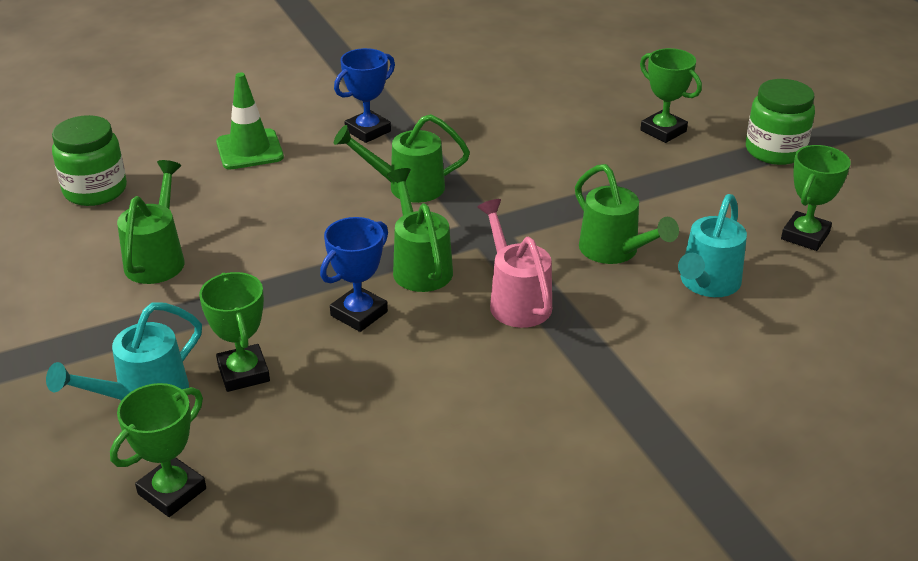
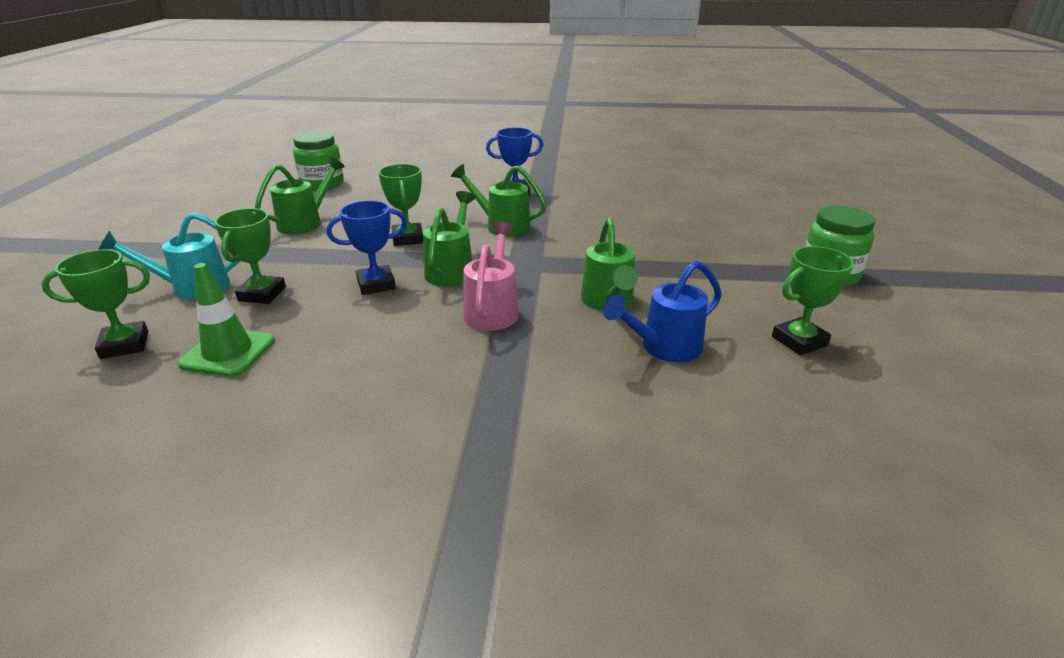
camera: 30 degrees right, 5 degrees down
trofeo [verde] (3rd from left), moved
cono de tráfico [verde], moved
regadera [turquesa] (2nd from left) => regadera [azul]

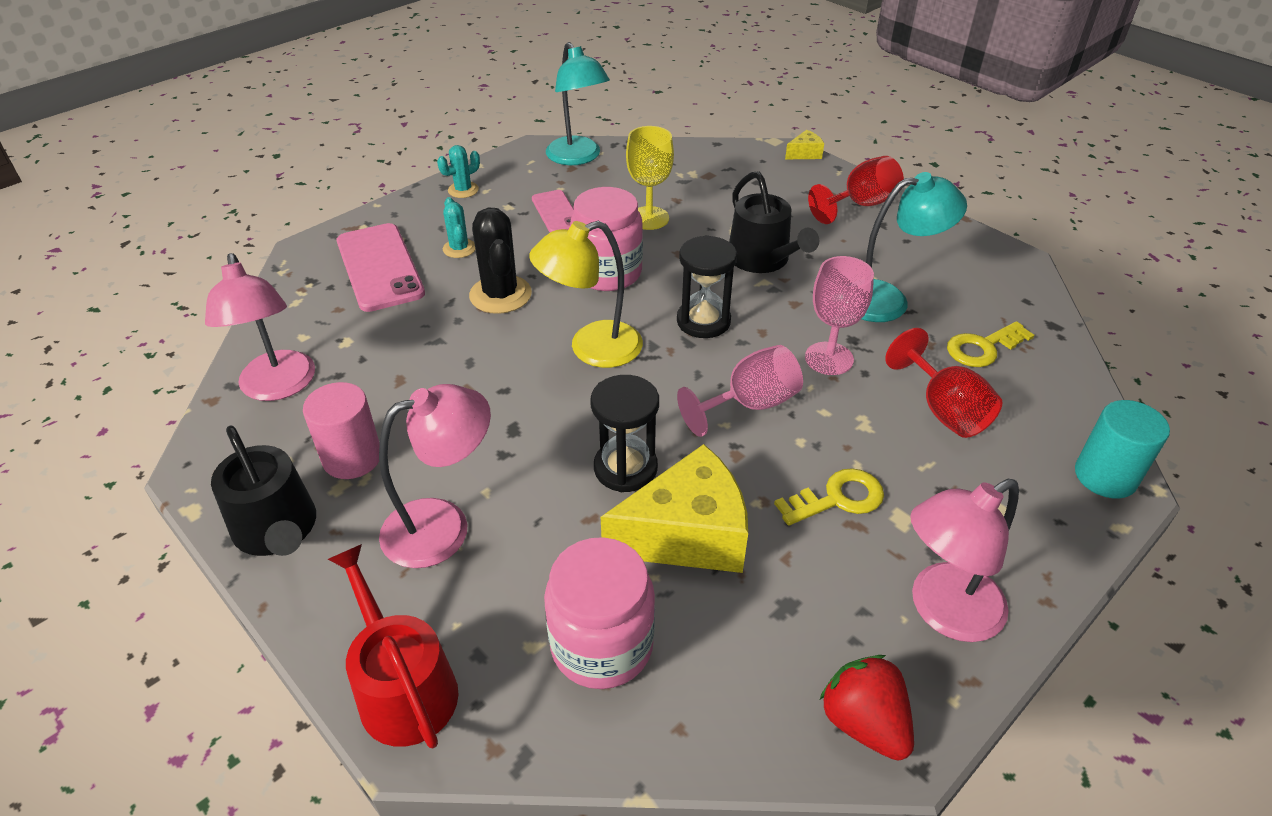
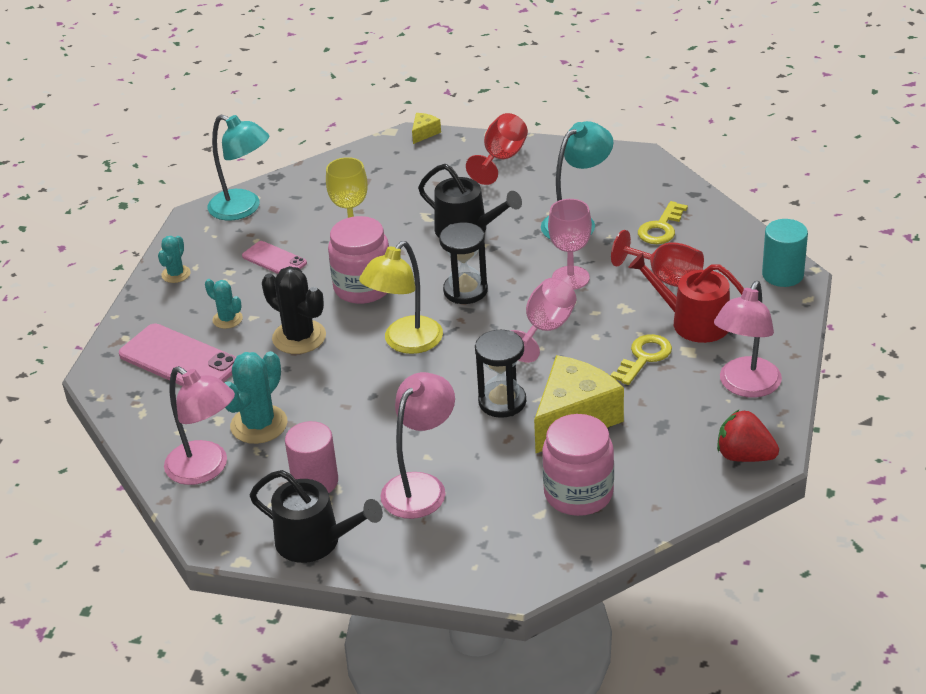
camera: 30 degrees left, 5 degrees down
regadera [rojo], moved
nothing => cactus [turquesa] (3rd from left)

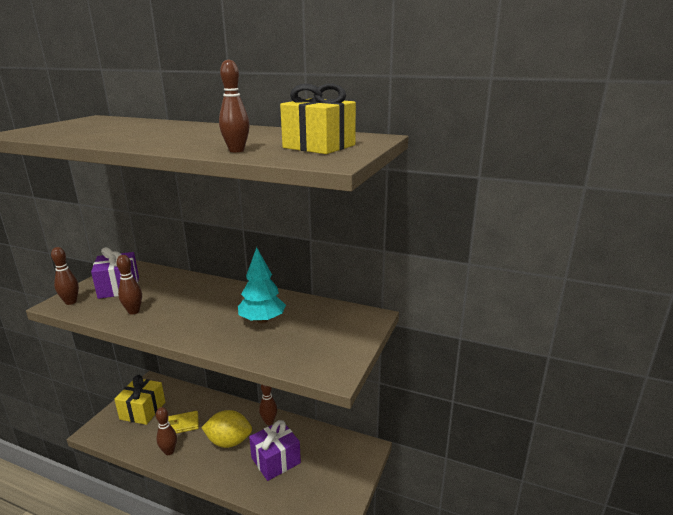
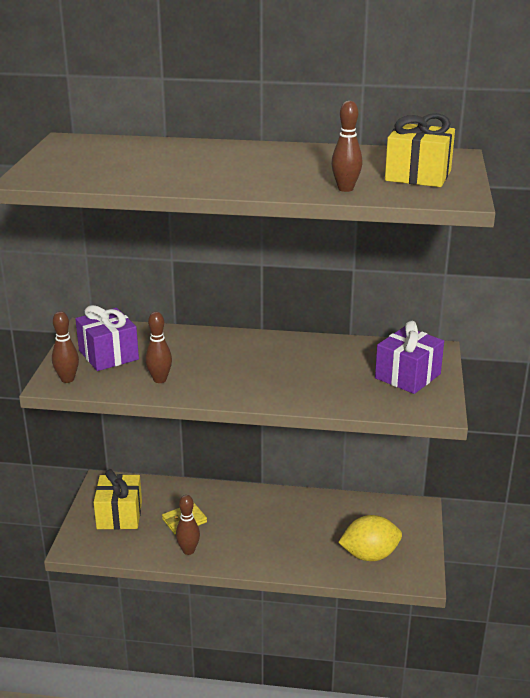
camera: 15 degrees left, 5 degrees up
árbol [turquesa] => nothing
bolo [marrón] (5th from left) => nothing
limón [amarillo], moved
regalo [morado] (2nd from left), moved

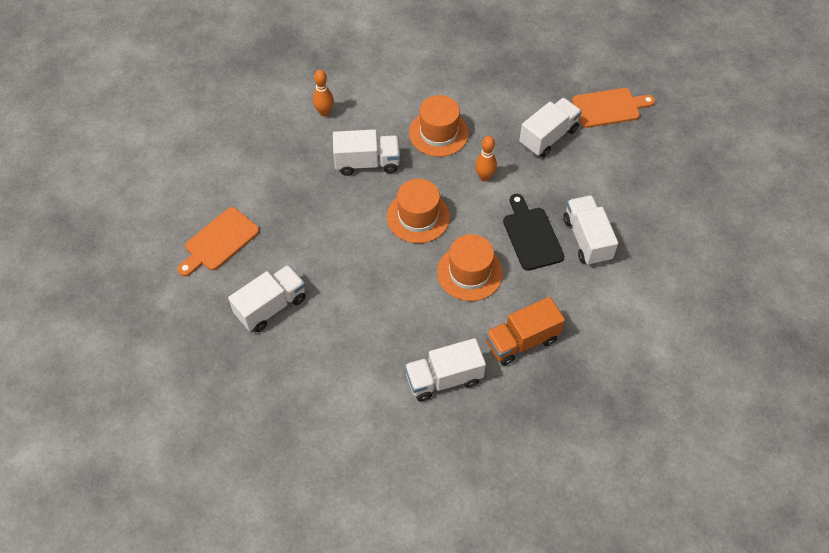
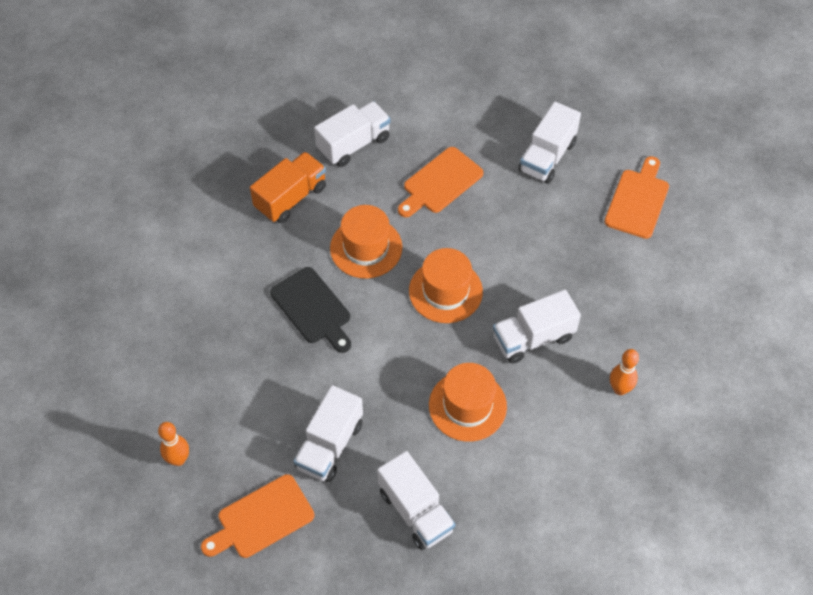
camera: 160 degrees right, 0 degrees up
bolo [naranja] (2nd from left in the first image) => bolo [naranja] (1st from left), moved
camión [blanco] (5th from left in the first image) => camión [blanco] (3rd from left), moved
nothing => tabla de cortar [naranja] (2nd from left)

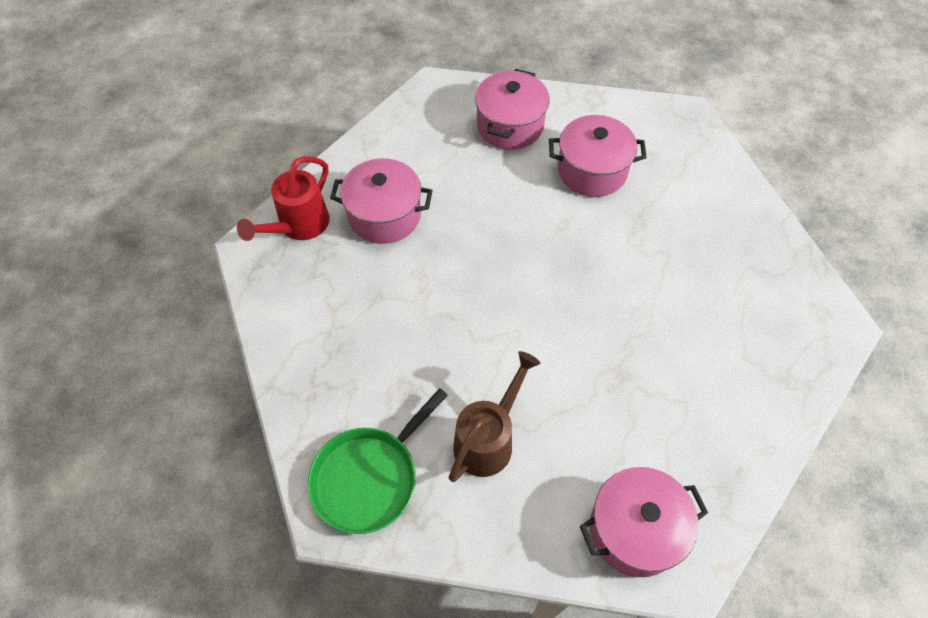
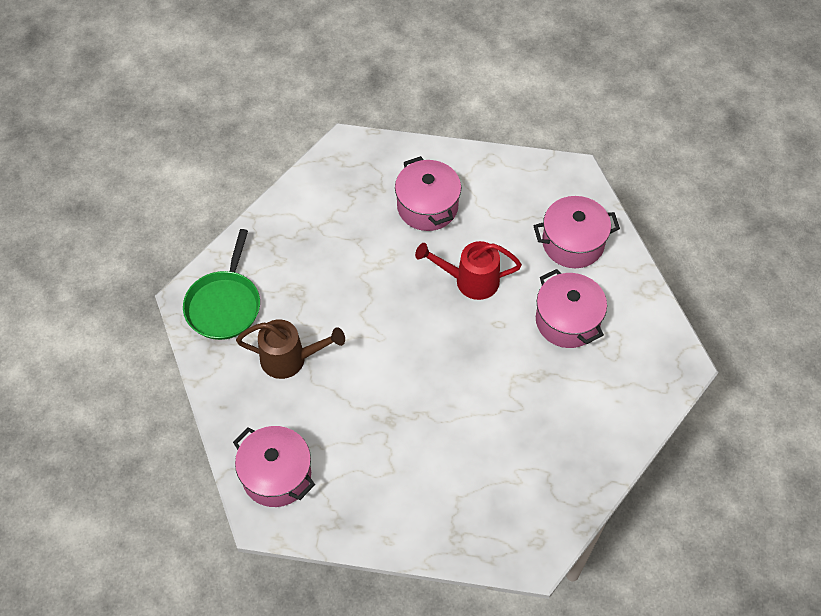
camera: 60 degrees right, 0 degrees up
regadera [rojo], moved
sartén [verde], 90 degrees counterclockwise

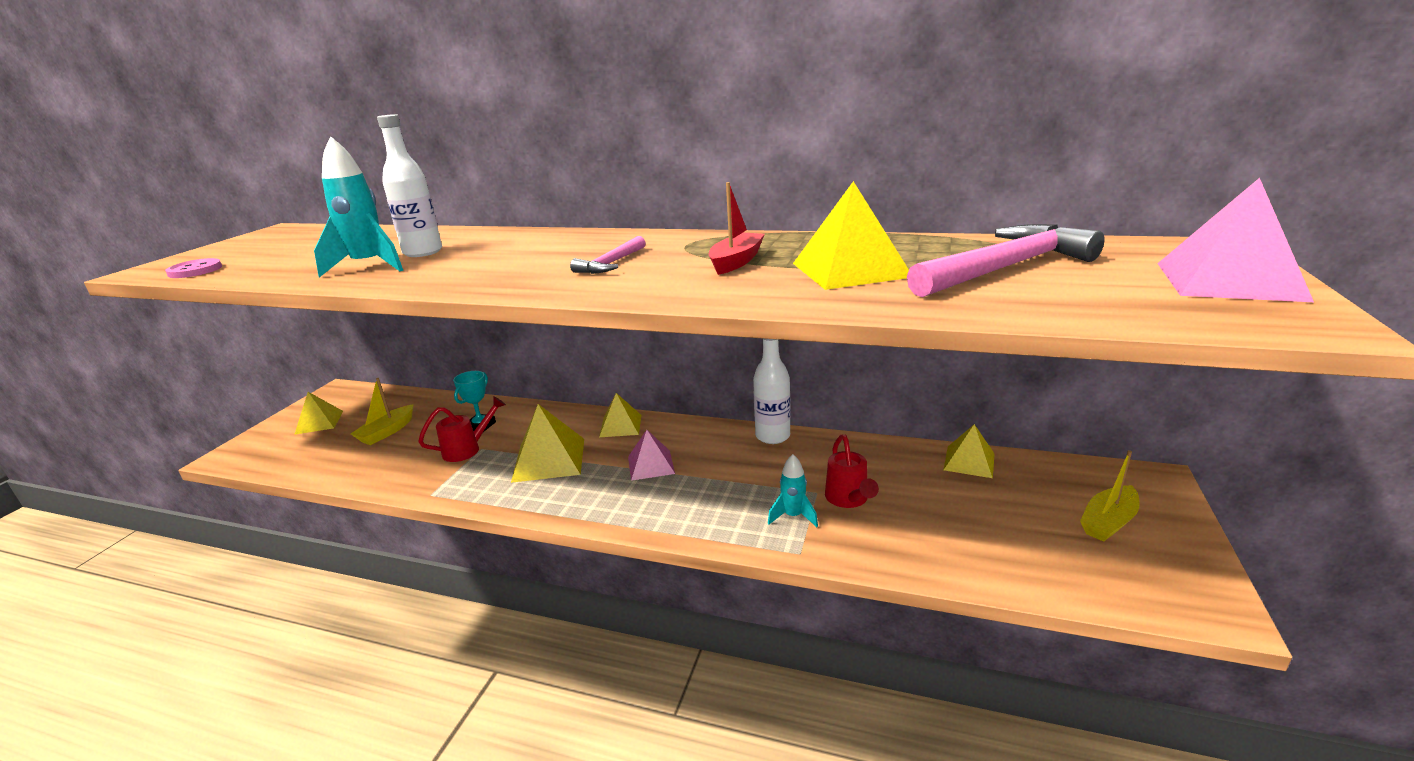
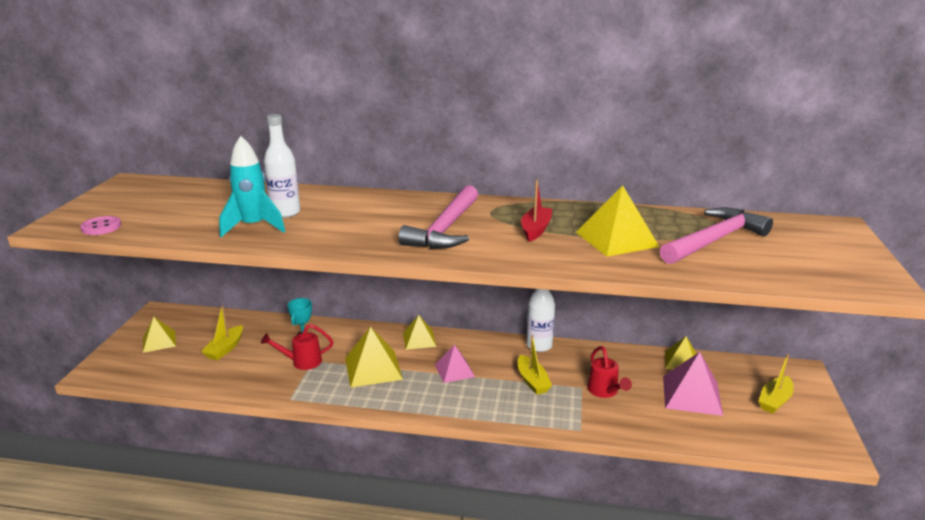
camera: 10 degrees left, 0 degrees up
pirámide [rosa] (2nd from left), moved
martillo [rosa] (1st from left), x1.94
regadera [rojo] (1st from left), 150 degrees counterclockwise
cohete [turquesa] (2nd from left) => nothing
nothing => barco [amarillo] (2nd from left)

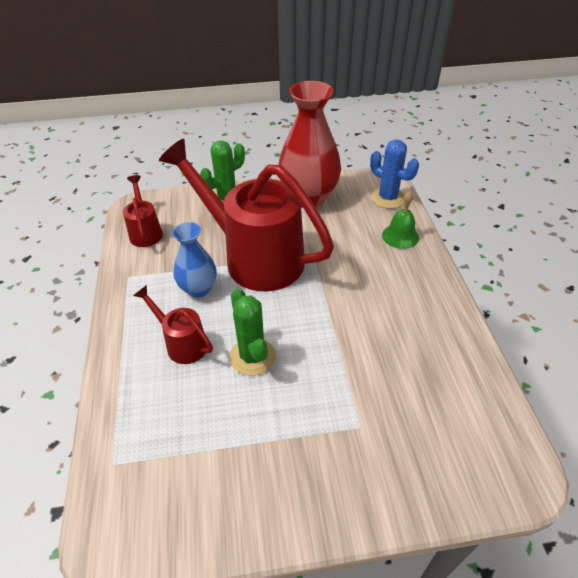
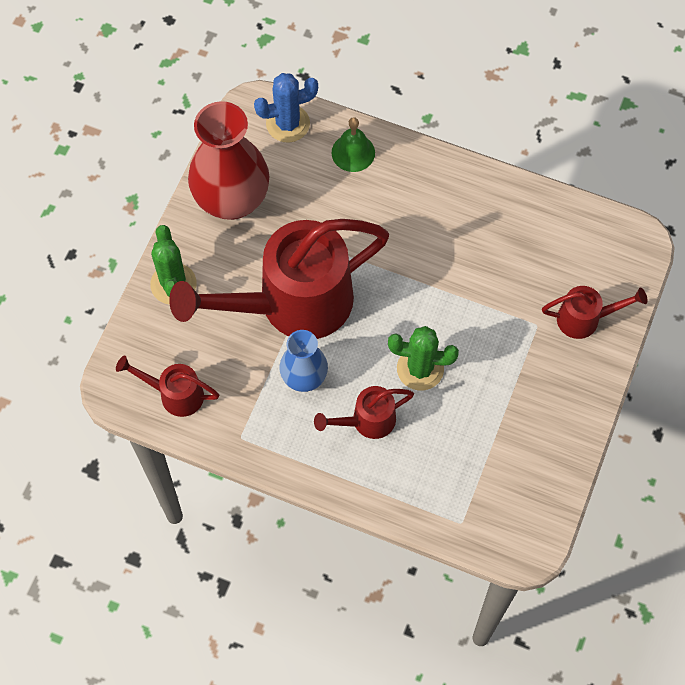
camera: 60 degrees left, 20 degrees up
nothing => regadera [rojo] (4th from left)

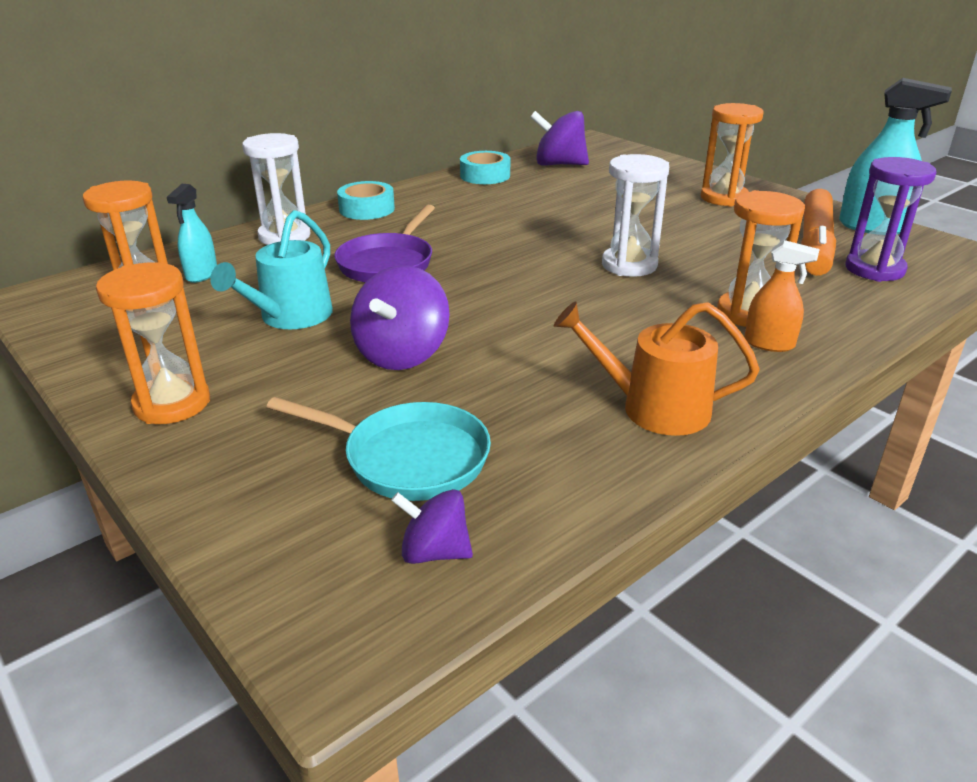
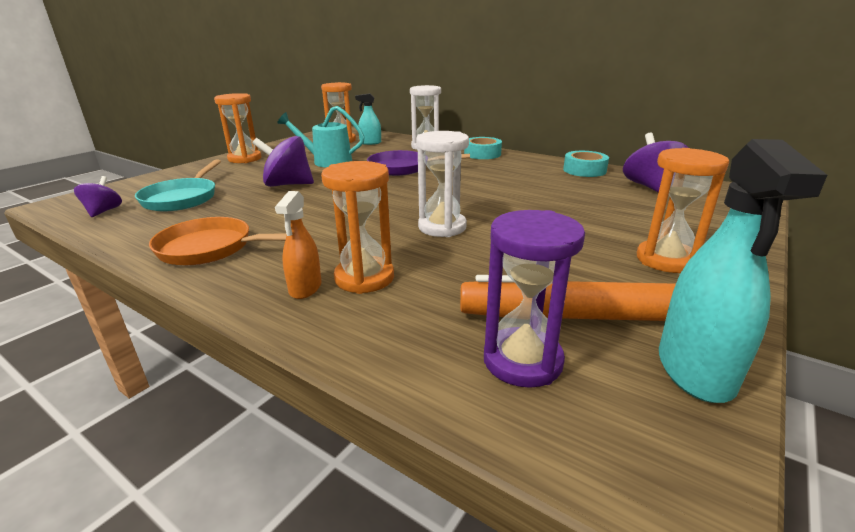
camera: 75 degrees right, 5 degrees down
regadera [naranja] => sartén [naranja]

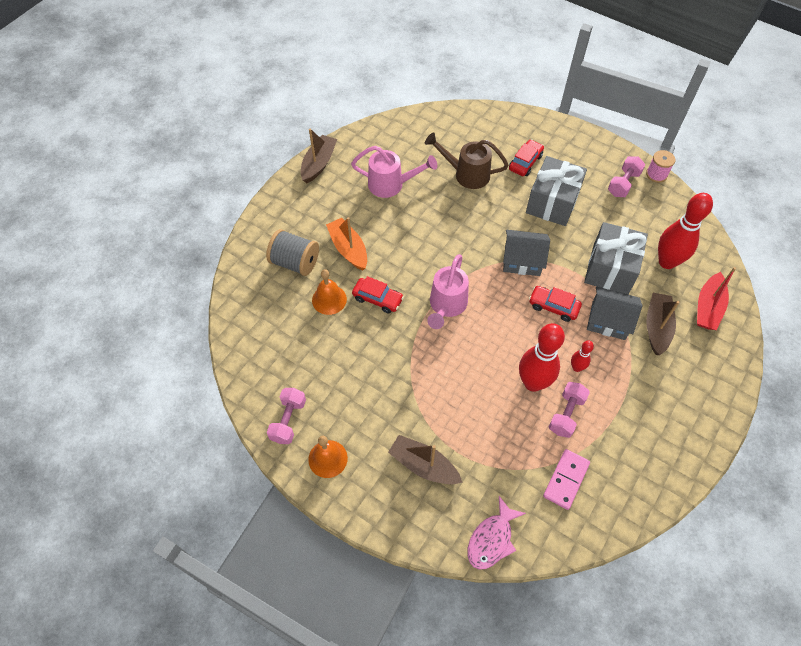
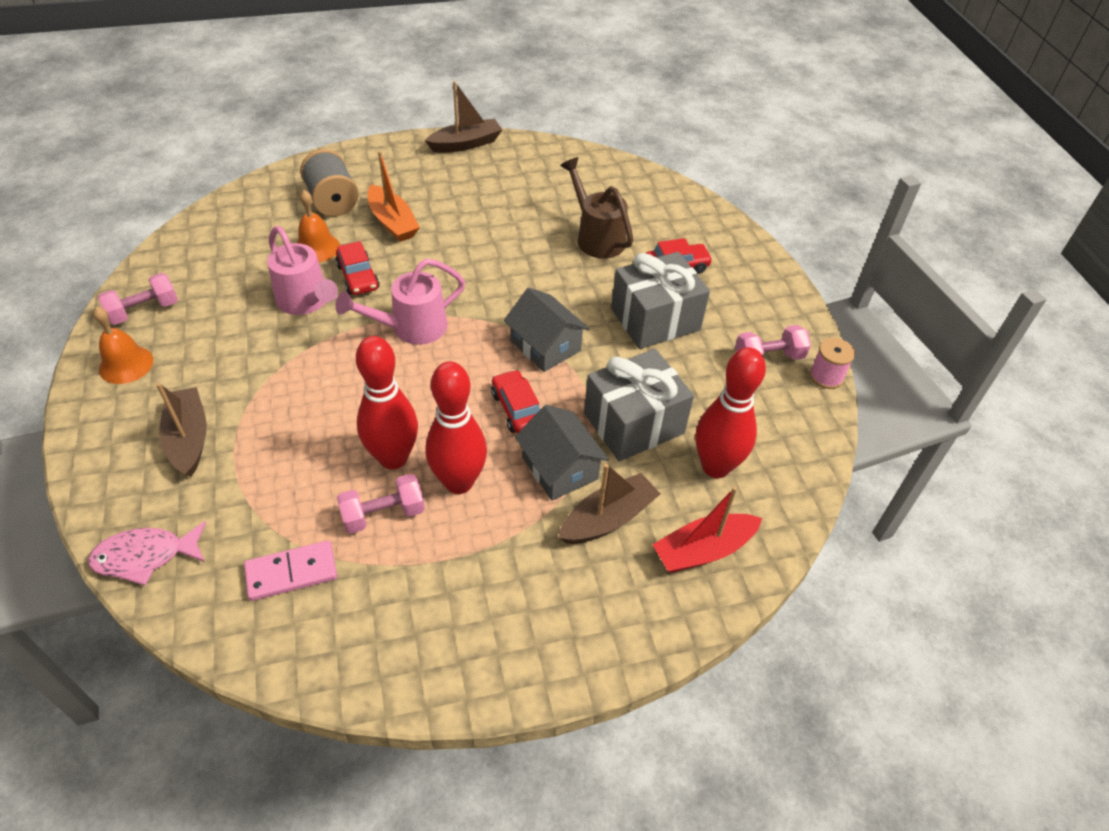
camera: 40 degrees right, 10 degrees down
regadera [rosa] (1st from left), moved
barco [naranja], 135 degrees clockwise
bolo [rojo] (2nd from left), x2.07

